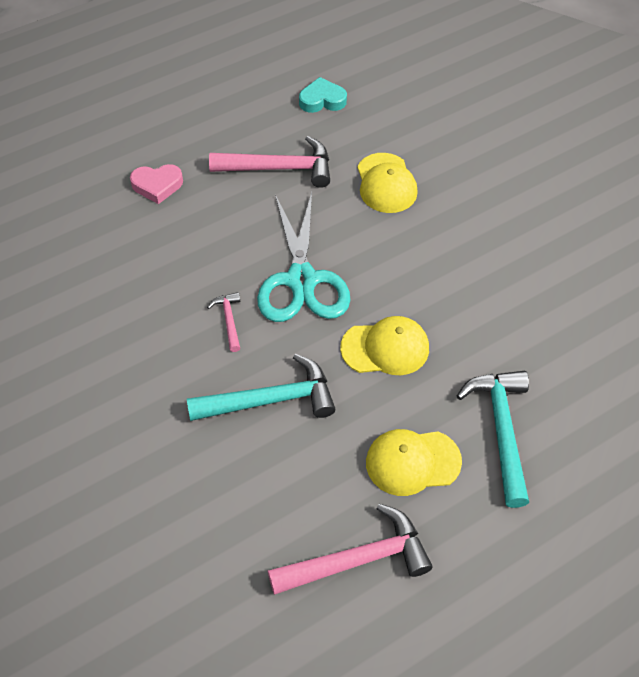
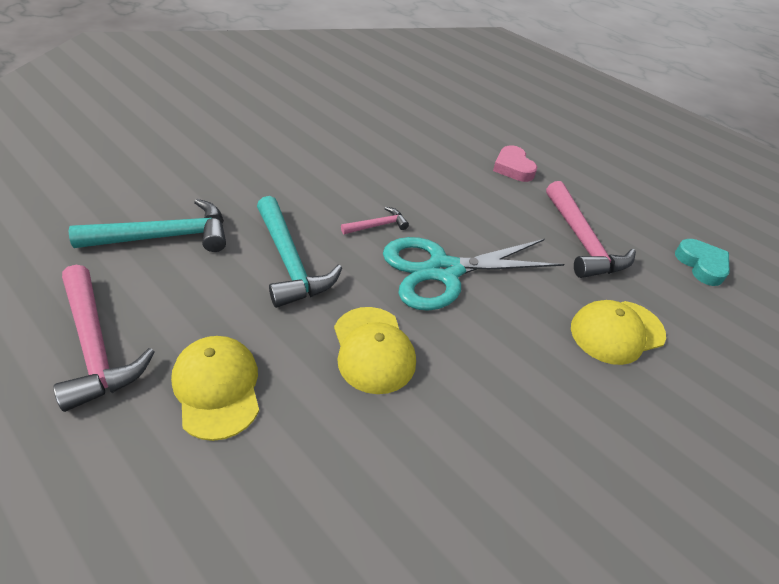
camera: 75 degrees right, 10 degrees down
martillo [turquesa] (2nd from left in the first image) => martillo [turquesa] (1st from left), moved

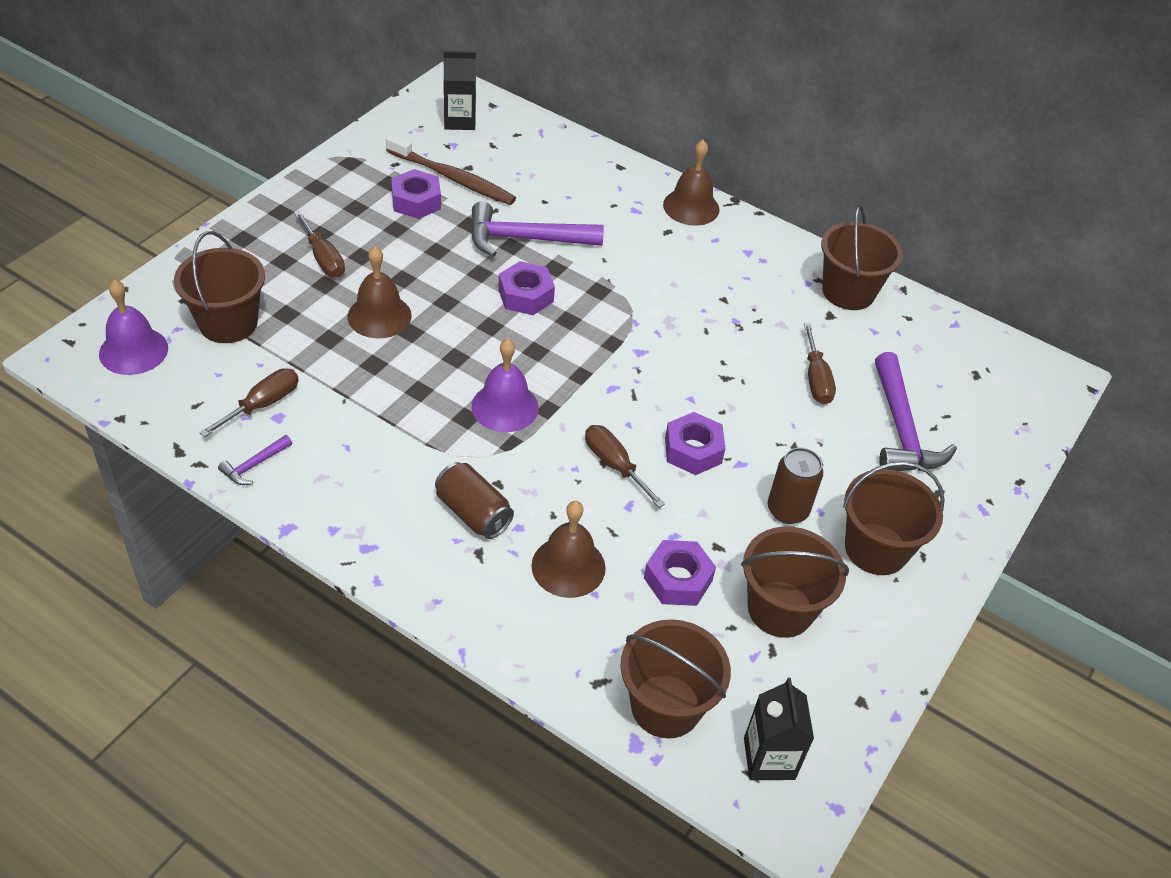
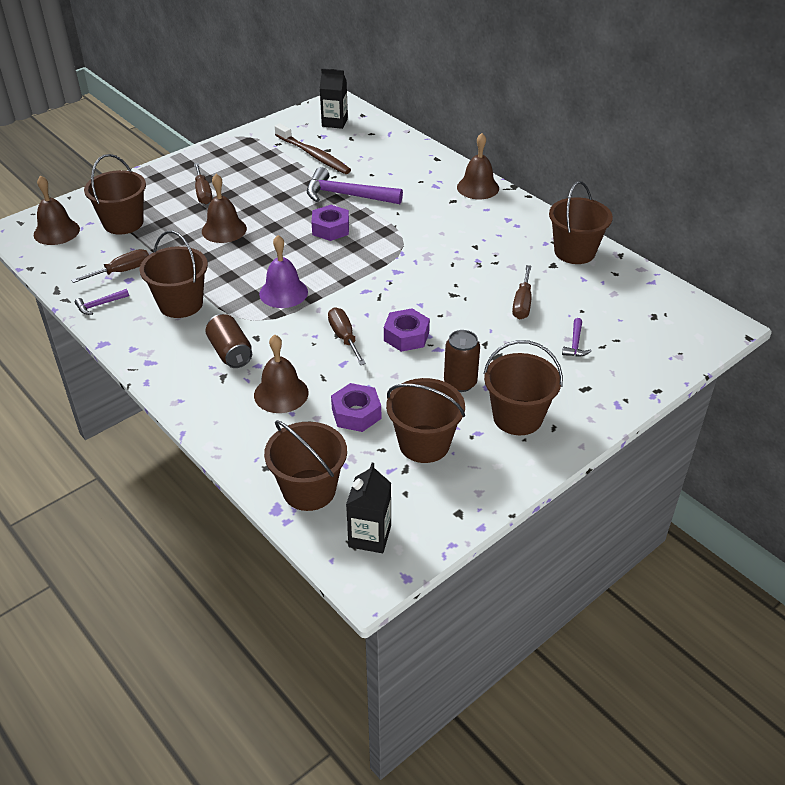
camera: 20 degrees right, 5 degrees down
tuerca [morado] (1st from left) => nothing
campana [morado] (1st from left) => campana [marrón] (1st from left)
martillo [morado] (3rd from left), x0.46
nothing => balde [marrón] (2nd from left)

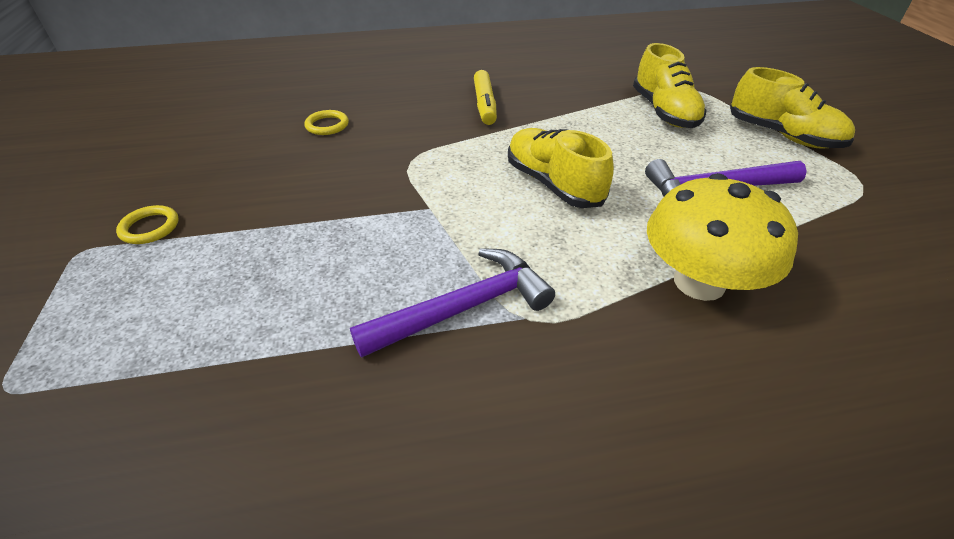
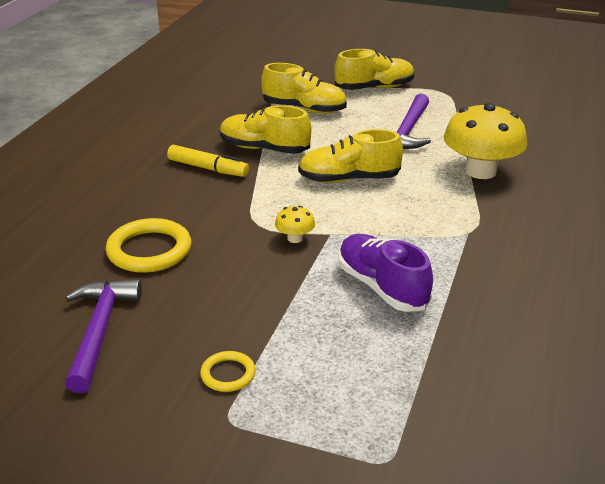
camera: 60 degrees left, 10 degrees down
anillo [amarillo] (2nd from left in the first image) => anillo [amarillo] (1st from left), x1.87
martillo [morado] (1st from left), moved
nothing => zapato [amarillo] (1st from left)
nothing => seta [amarillo] (1st from left)
nothing => zapato [morado]

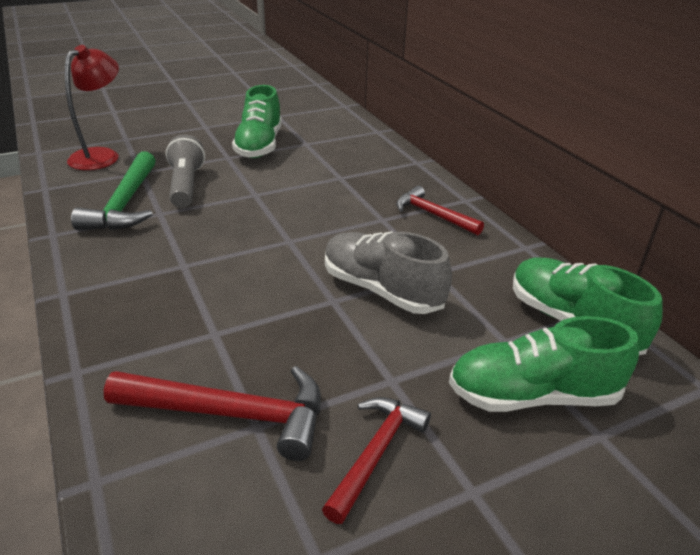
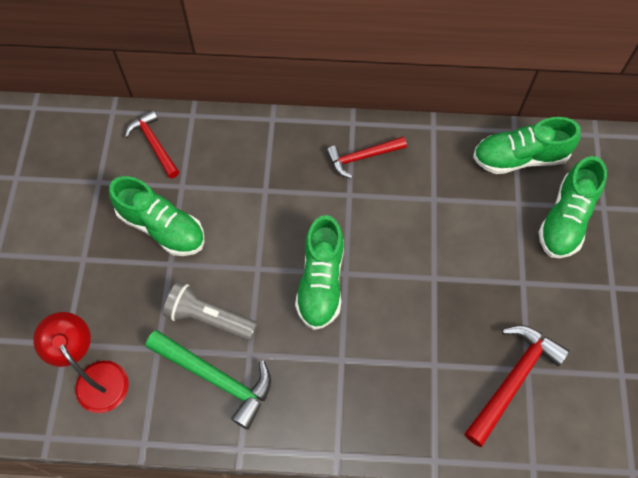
camera: 60 degrees left, 30 degrees up
zapato [gris] => nothing
martillo [rojo] (2nd from left in the first image) => martillo [rojo] (1st from left), moved
nothing => zapato [verde] (2nd from left)

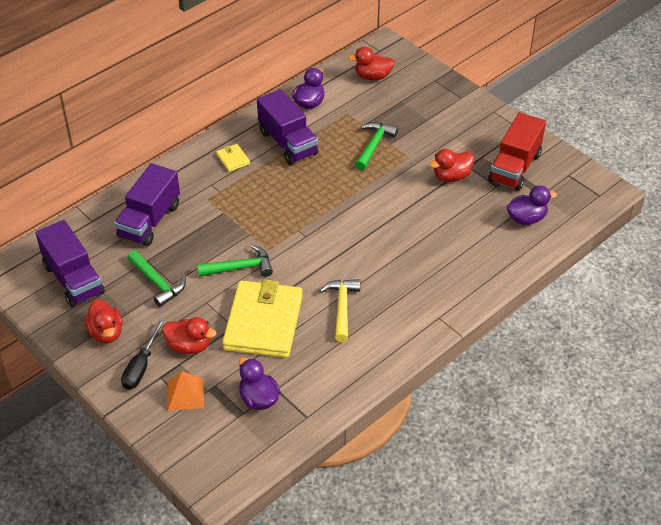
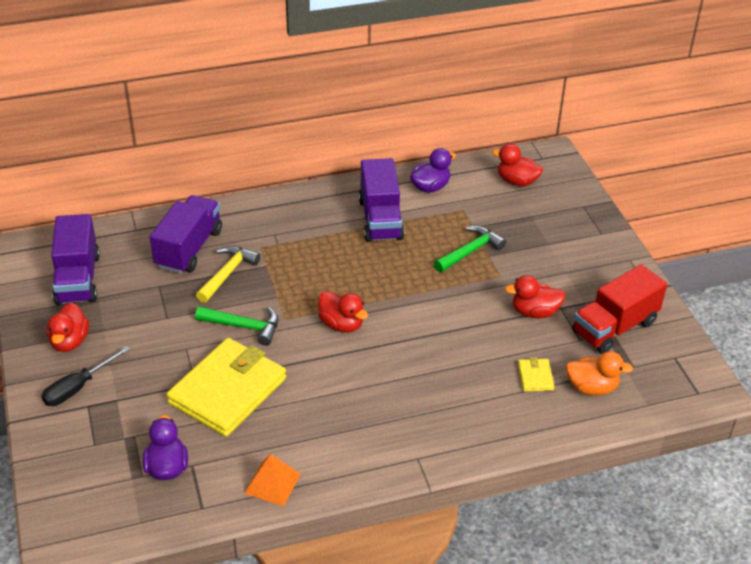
camera: 25 degrees right, 5 degrees down
cartera [amarillo] (1st from left in the first image) => cartera [amarillo] (2nd from left), moved
camión [morado] (2nd from left), 150 degrees clockwise
pato [morado] (3rd from left) => pato [naranja]
martillo [verde] (1st from left) => nothing
martillo [amarillo], moved
pato [rojo] (2nd from left), moved
pirámide [naranja], moved

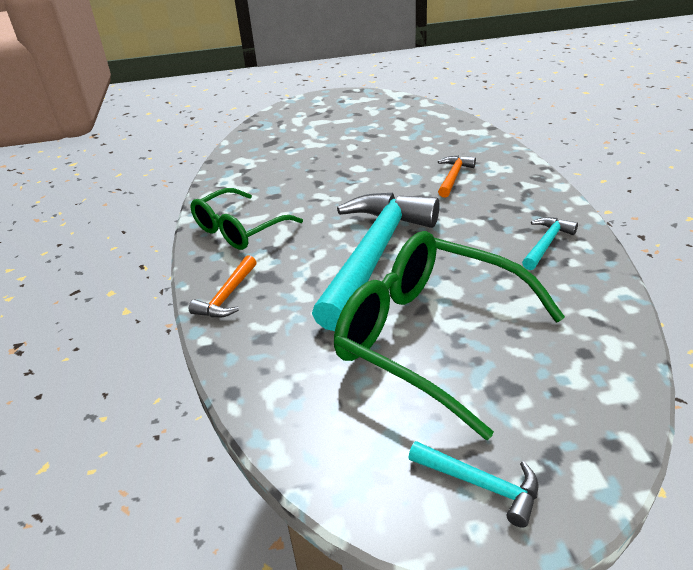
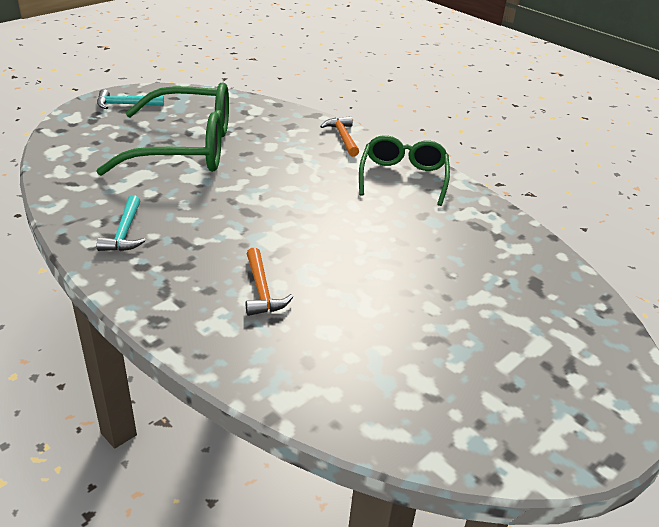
camera: 140 degrees right, 0 degrees up
martillo [turquesa] (1st from left) => nothing

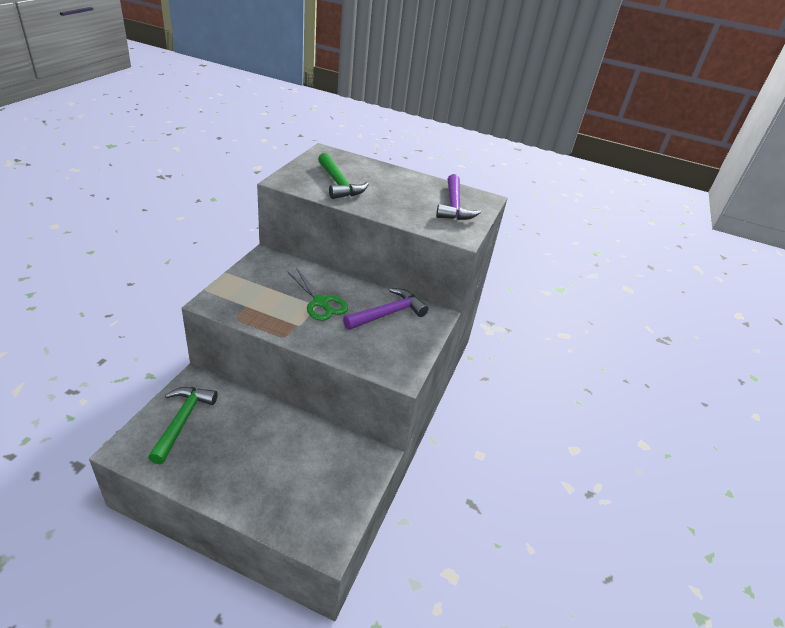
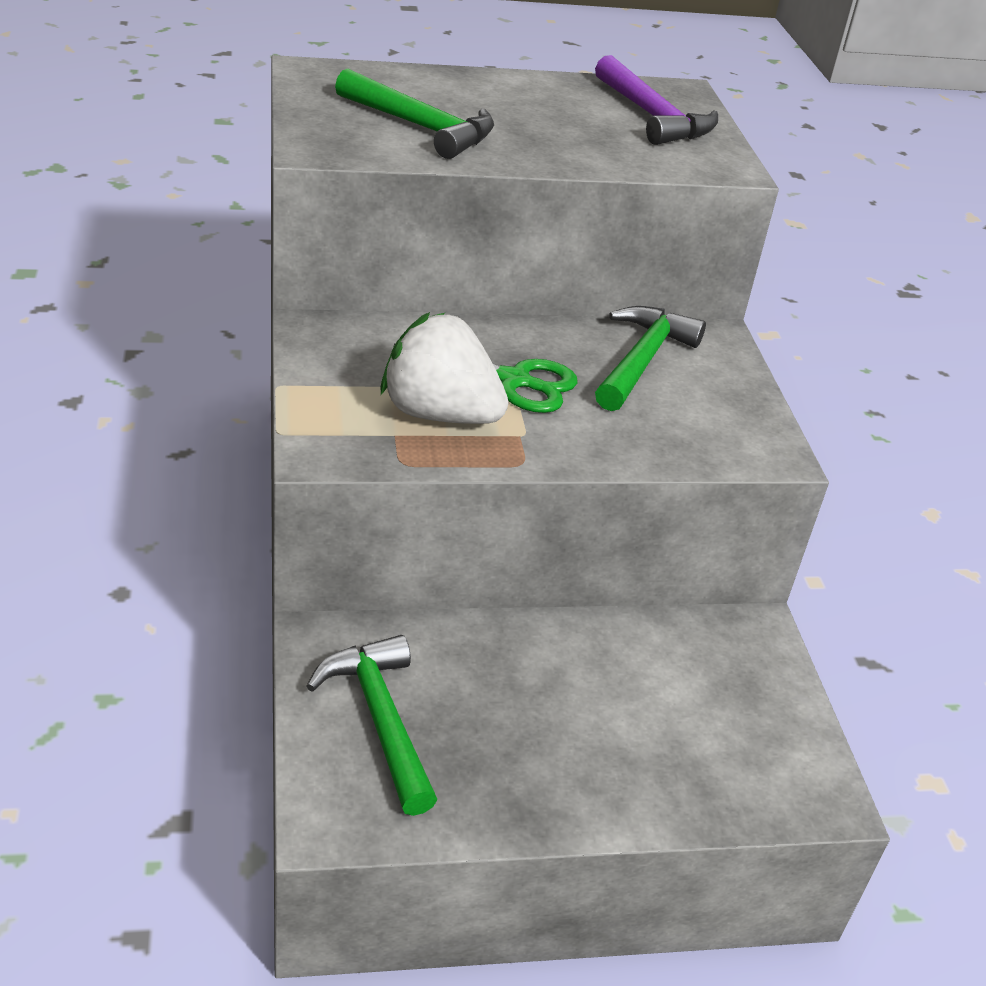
camera: 30 degrees left, 0 degrees up
martillo [morado] (1st from left) => martillo [verde] (3rd from left)
nothing => fresa [blanco]

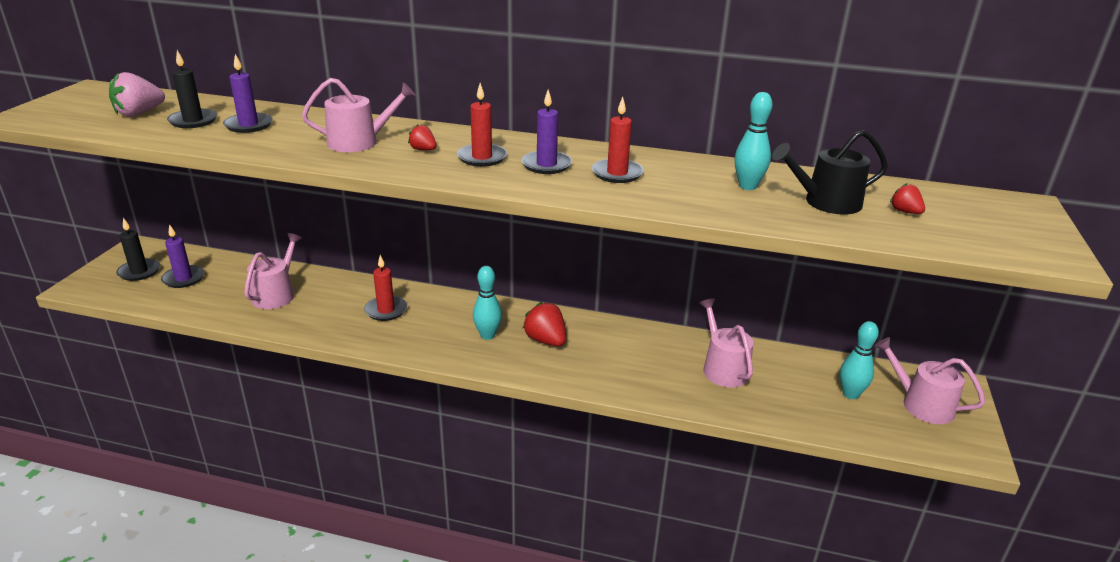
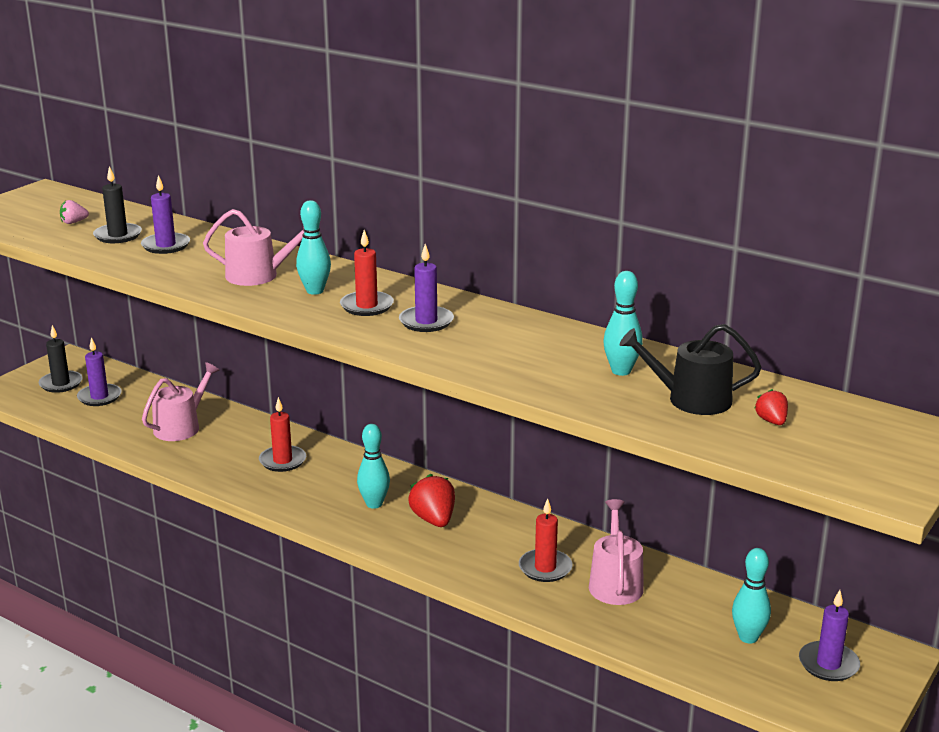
camera: 20 degrees right, 5 degrees down
fresa [rosa], x0.55
vela [rojo] (3rd from left), moved
fresa [rojo] (1st from left) => bolo [turquesa] (1st from left)
regadera [rosa] (4th from left) => vela [morado] (4th from left)

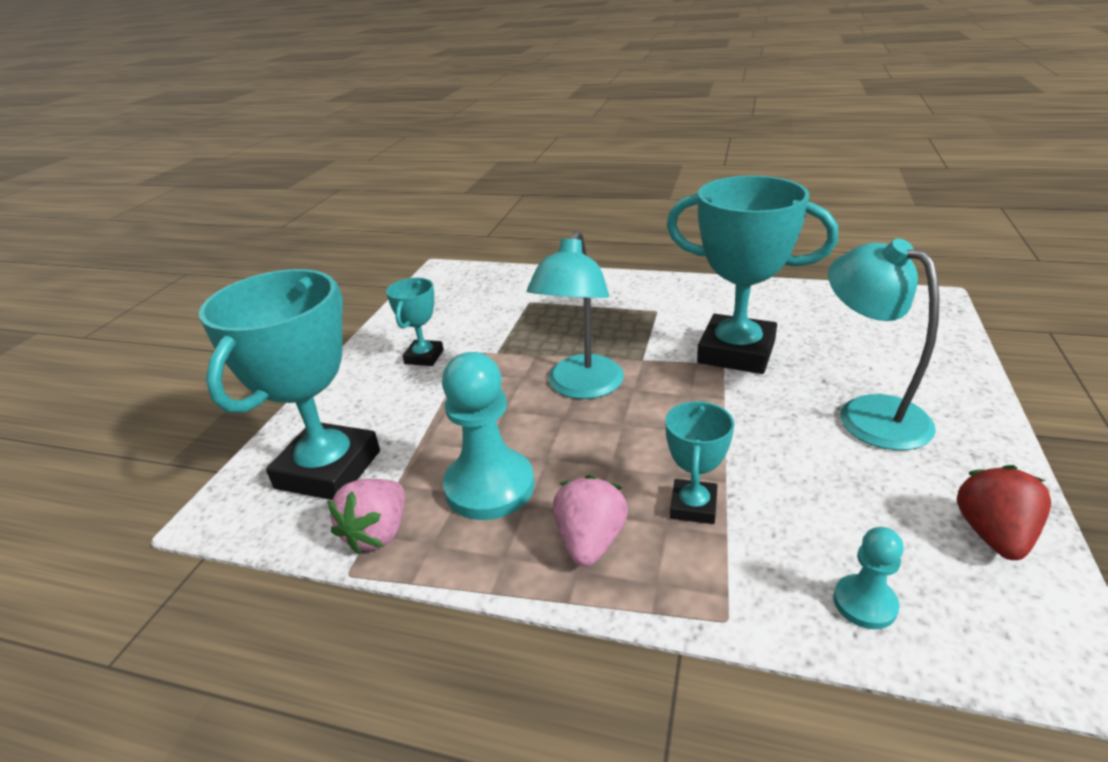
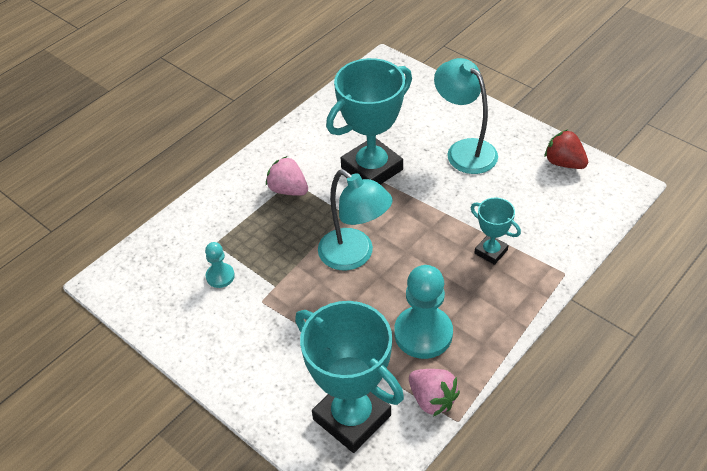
camera: 65 degrees left, 15 degrees up
lámpara [turquesa] (2nd from left), 60 degrees clockwise
trofeo [turquesa] (2nd from left) => nothing
fresa [rosa] (2nd from left in the first image) => fresa [rosa] (1st from left), moved
peón [turquesa] (2nd from left in the first image) => peón [turquesa] (1st from left), moved

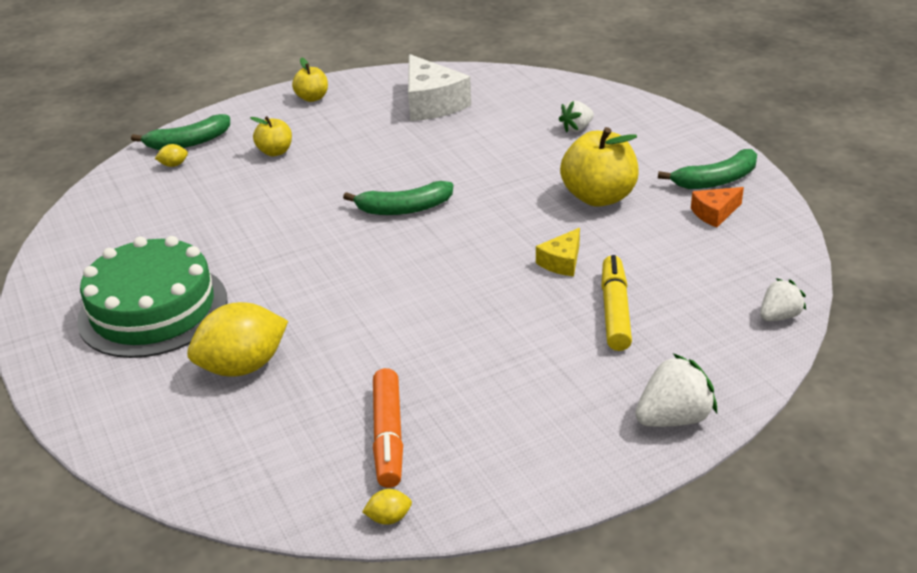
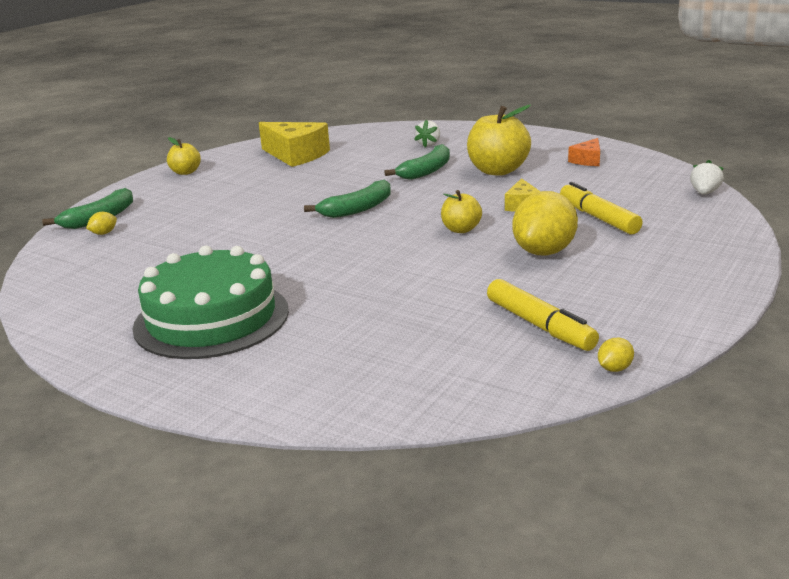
camera: 30 degrees left, 10 degrees down
queso [blanco] => queso [amarillo] (1st from left)
manzana [amarillo] (1st from left in the first image) => manzana [amarillo] (2nd from left), moved
plátano [verde] (3rd from left), moved
limón [amarillo] (2nd from left), moved
fresa [blanco] (2nd from left) => nothing
rotulador [naranja] => rotulador [amarillo] (1st from left)

